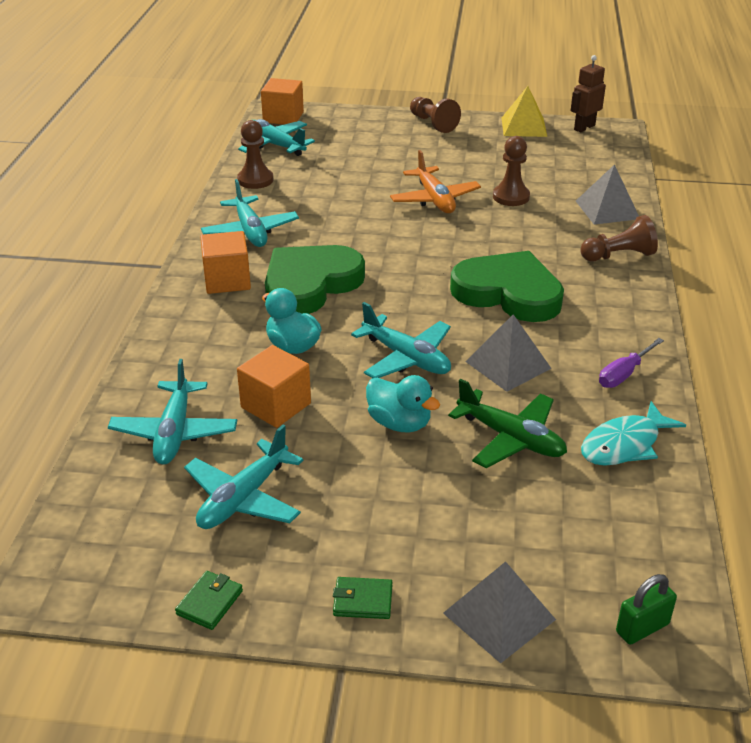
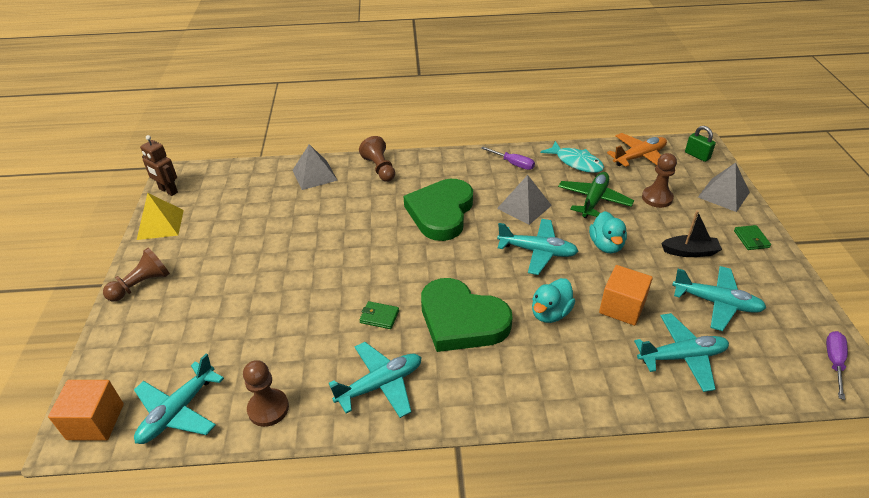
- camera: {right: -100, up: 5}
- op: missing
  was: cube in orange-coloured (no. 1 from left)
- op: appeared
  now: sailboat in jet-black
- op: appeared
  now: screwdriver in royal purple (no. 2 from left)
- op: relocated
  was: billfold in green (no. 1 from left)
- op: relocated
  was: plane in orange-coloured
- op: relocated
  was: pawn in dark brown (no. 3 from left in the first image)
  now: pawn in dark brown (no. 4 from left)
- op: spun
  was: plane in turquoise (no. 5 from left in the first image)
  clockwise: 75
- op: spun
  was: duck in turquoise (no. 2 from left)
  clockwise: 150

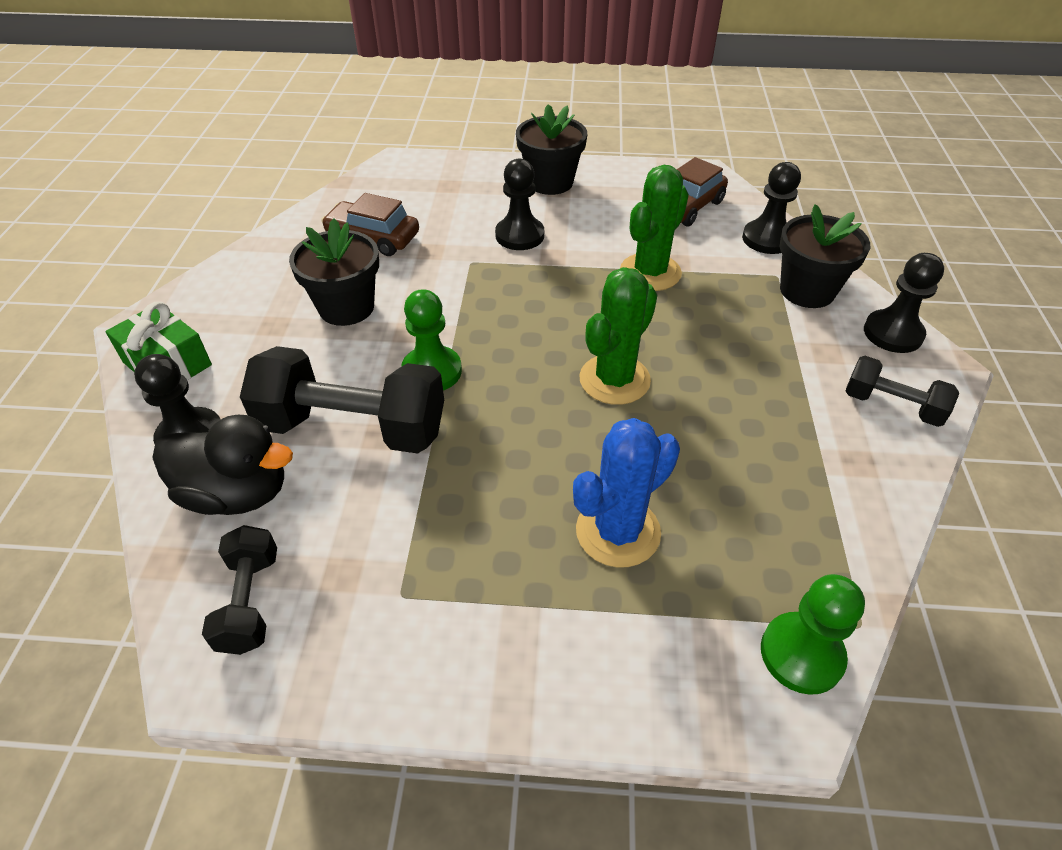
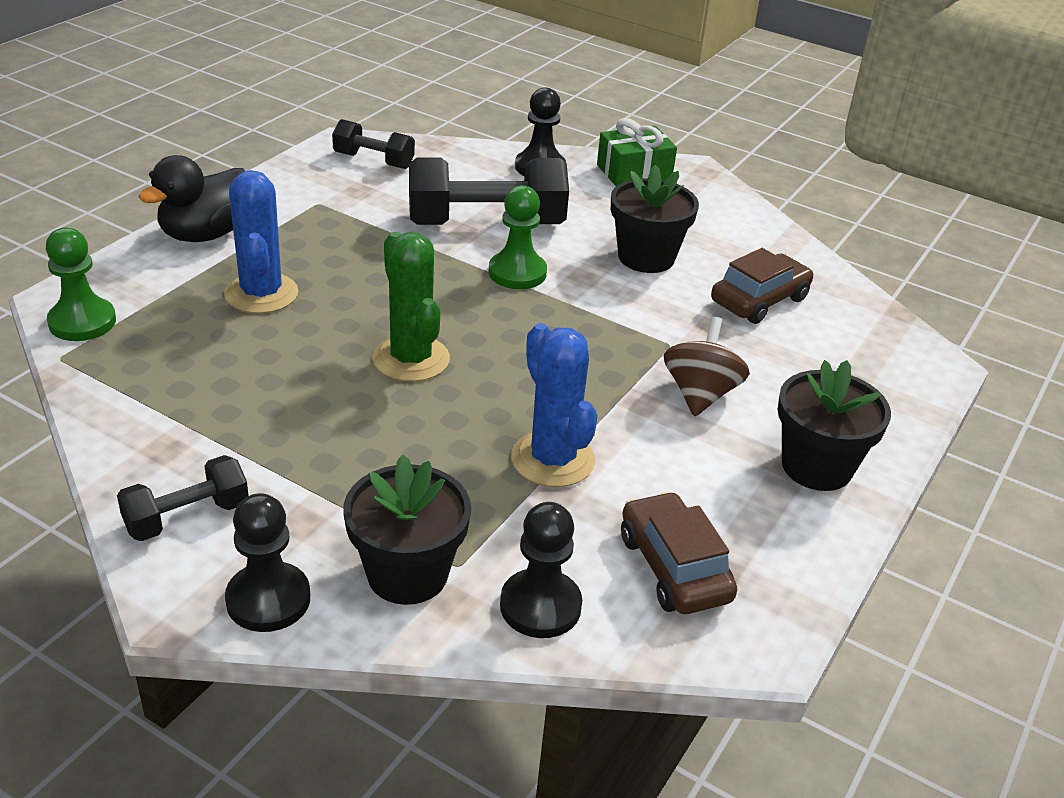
- camera: {right: 115, up: -10}
- op: relocated
  was: duck in jet-black
- op: exchanged
  was: pawn in jet-black (no. 2 from left)
  now: spinning top in dark brown
- op: colour
  was: saguaro cactus in green (no. 2 from left)
  now: saguaro cactus in blue (no. 2 from left)
- op: spun
  was: hand weight in jet-black (no. 2 from left in the first image)
  clockwise: 45

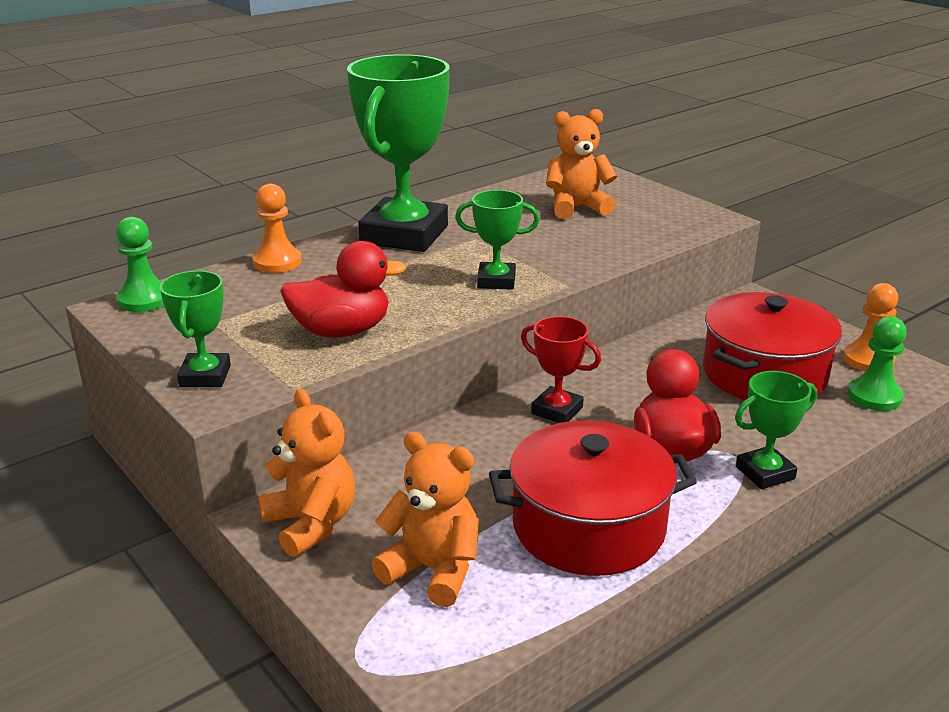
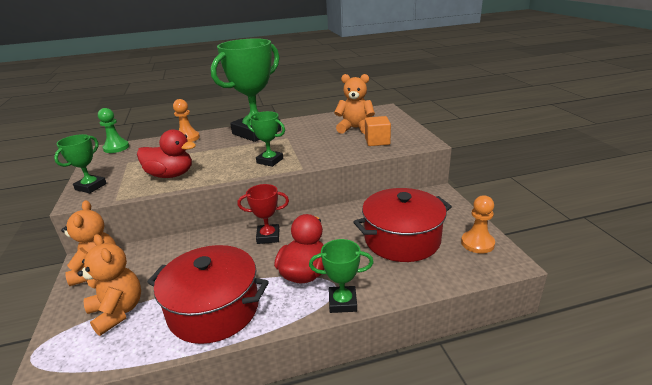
- camera: {right: 25, up: 0}
- op: missing
  was: pawn in green (no. 2 from left)
- op: appeared
  now: cube in orange-coloured
- op: spun
  was: trophy in scarlet
  clockwise: -60

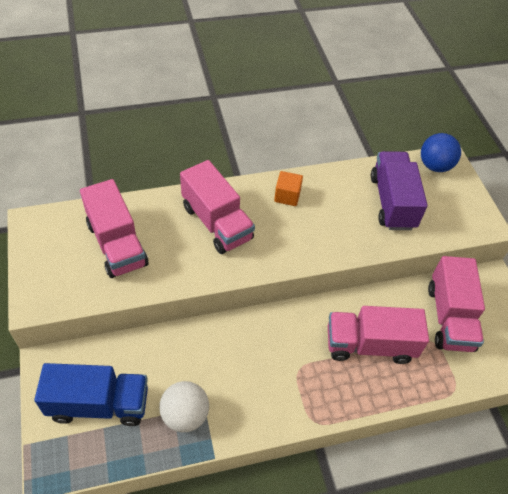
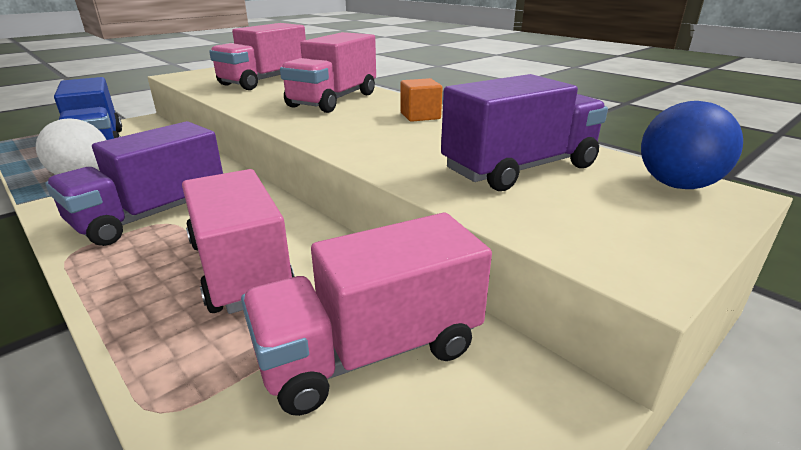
- camera: {right: 65, up: -25}
- op: appeared
  now: lorry in royal purple (no. 1 from left)

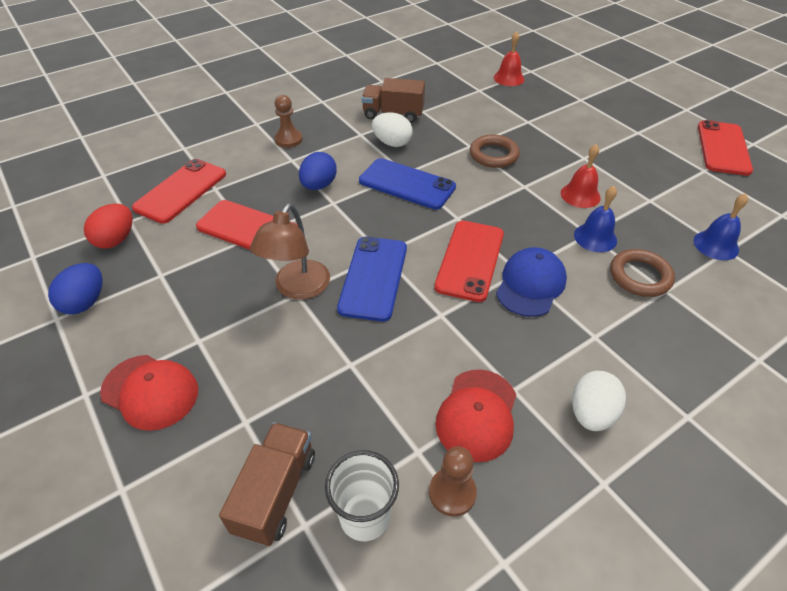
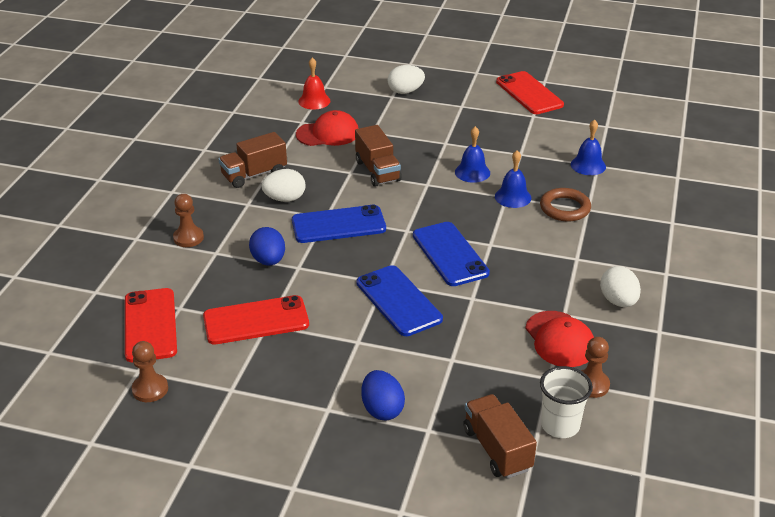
- camera: {right: -40, up: -10}
- op: missing
  was: lamp in dark brown
- op: missing
  was: peaked cap in blue
- op: appeared
  now: toy egg in white (no. 2 from left)
- op: relocated
  was: toy egg in blue (no. 1 from left in the first image)
  now: toy egg in blue (no. 2 from left)
- op: relocated
  was: peaked cap in scarlet (no. 1 from left)
- op: exchanged
  was: toy egg in scarlet
  now: pawn in dark brown (no. 1 from left)
- op: exchanged
  was: ring in dark brown (no. 1 from left)
  now: lorry in dark brown (no. 2 from left)
- op: colour
  was: mobile phone in scarlet (no. 3 from left)
  now: mobile phone in blue (no. 3 from left)
- op: colour
  was: hand bell in scarlet (no. 2 from left)
  now: hand bell in blue (no. 1 from left)

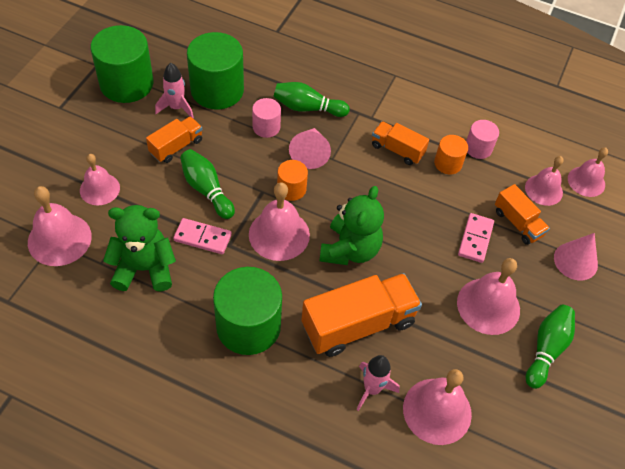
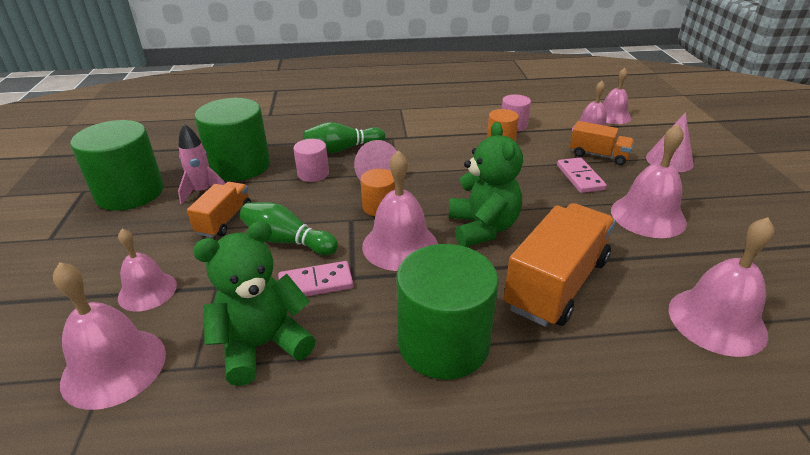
- camera: {right: -25, up: -20}
- op: missing
  was: spaceship in pink (no. 2 from left)
- op: missing
  was: lorry in orange-coloured (no. 3 from left)
- op: missing
  was: skittle in green (no. 3 from left)

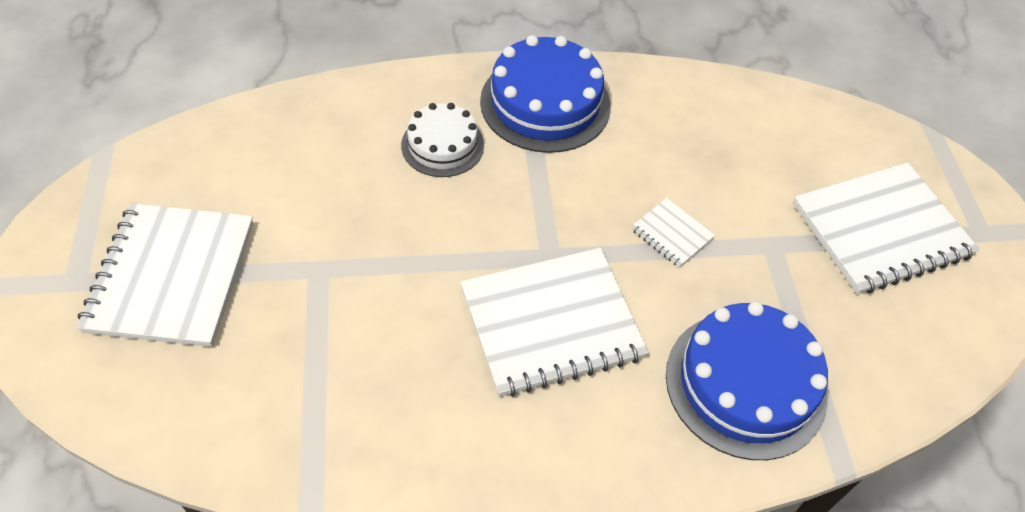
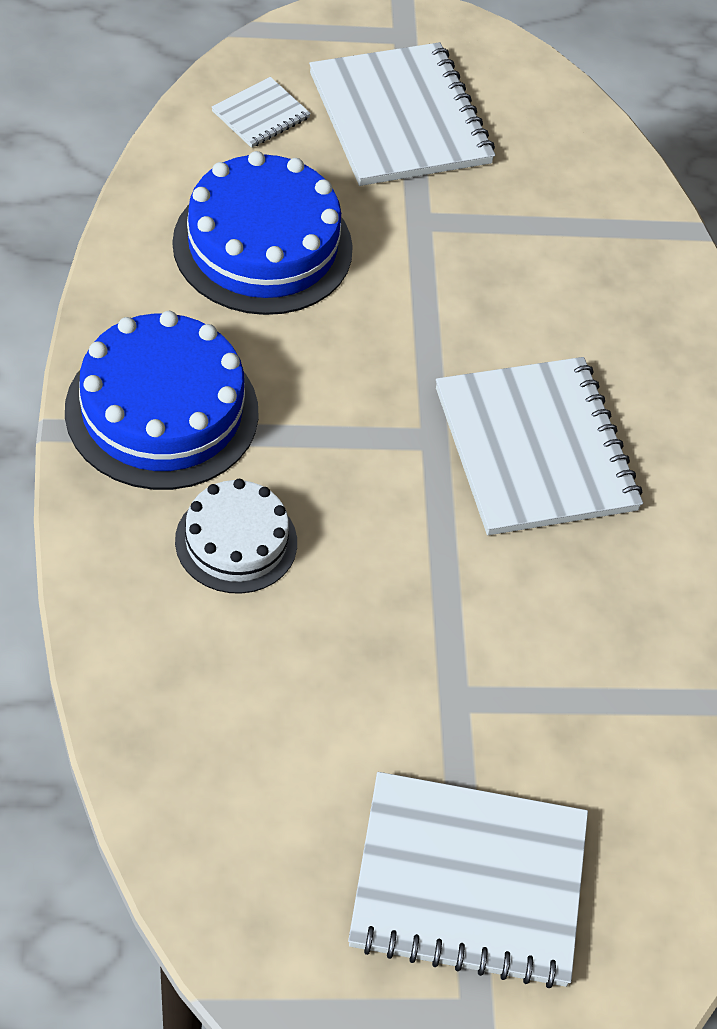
- camera: {right: -90, up: 0}
- op: relocated
  was: notepad in white (no. 3 from left in the first image)
  now: notepad in white (no. 1 from left)
- op: relocated
  was: cake in blue (no. 2 from left)

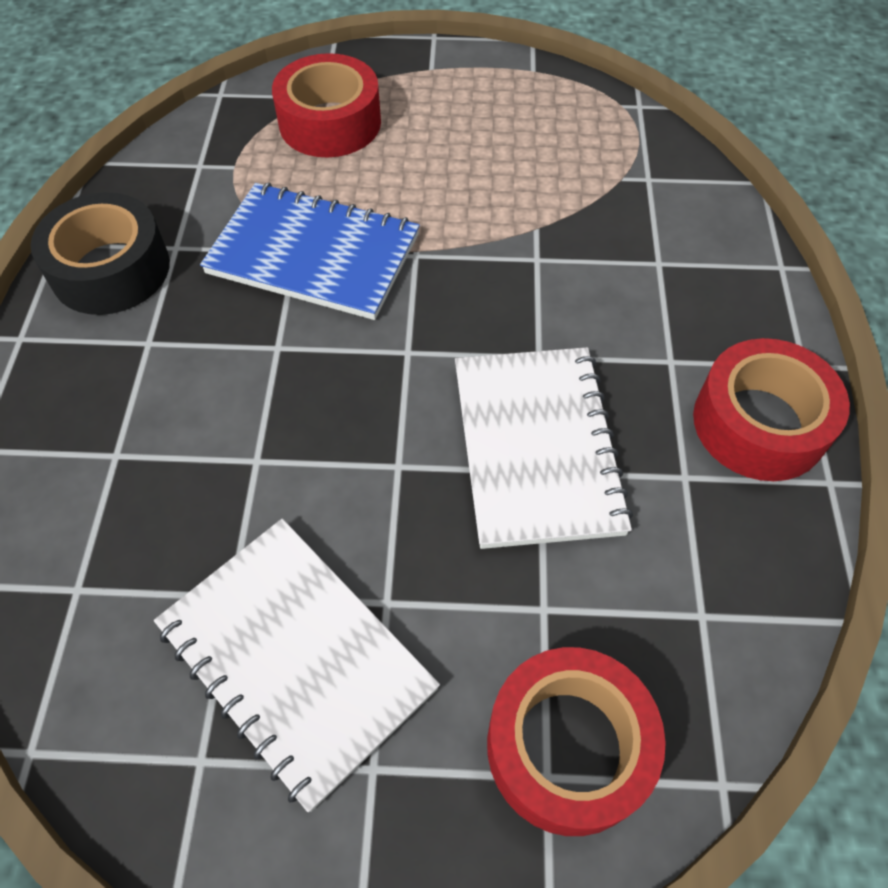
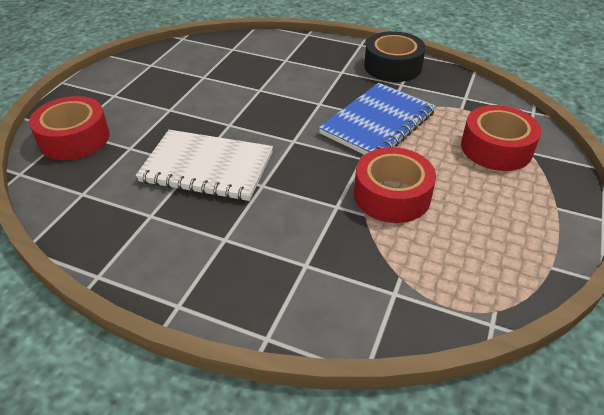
- camera: {right: 110, up: -15}
- op: missing
  was: notepad in white (no. 1 from left)
- op: relocated
  was: roll of tape in scarlet (no. 3 from left in the first image)
  now: roll of tape in scarlet (no. 2 from left)

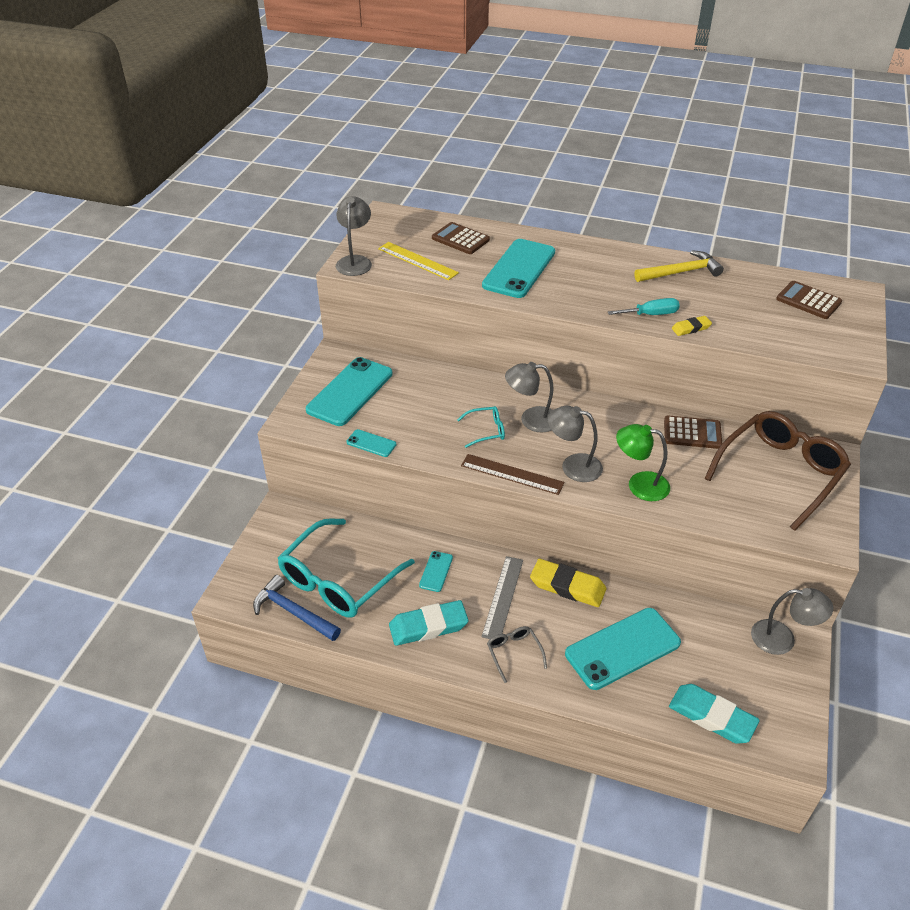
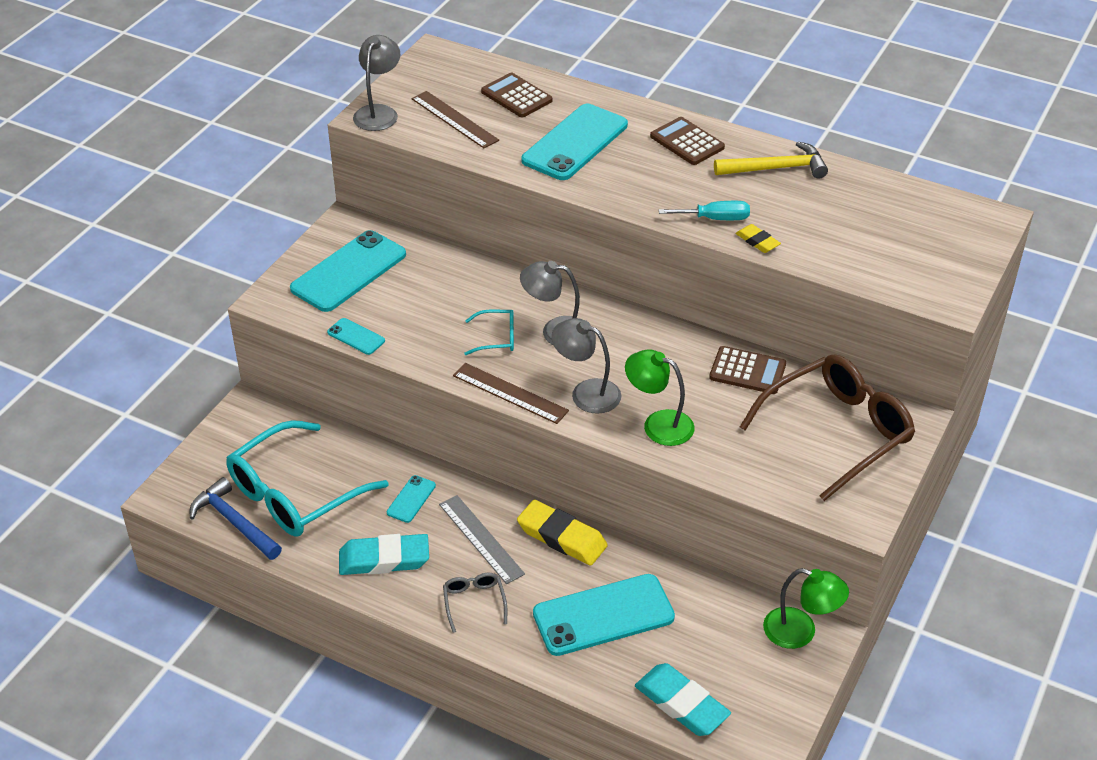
- camera: {right: 10, up: 0}
- op: relocated
  was: pocket calculator in dark brown (no. 3 from left in the first image)
  now: pocket calculator in dark brown (no. 2 from left)
- op: colour
  was: straightedge in yellow
  now: straightedge in dark brown (no. 1 from left)
- op: colour
  was: lamp in grey (no. 4 from left)
  now: lamp in green (no. 2 from left)
- op: spun
  was: straightedge in grey
  clockwise: -60
- op: spun
  was: pencil eraser in yellow (no. 2 from left)
  clockwise: 60

